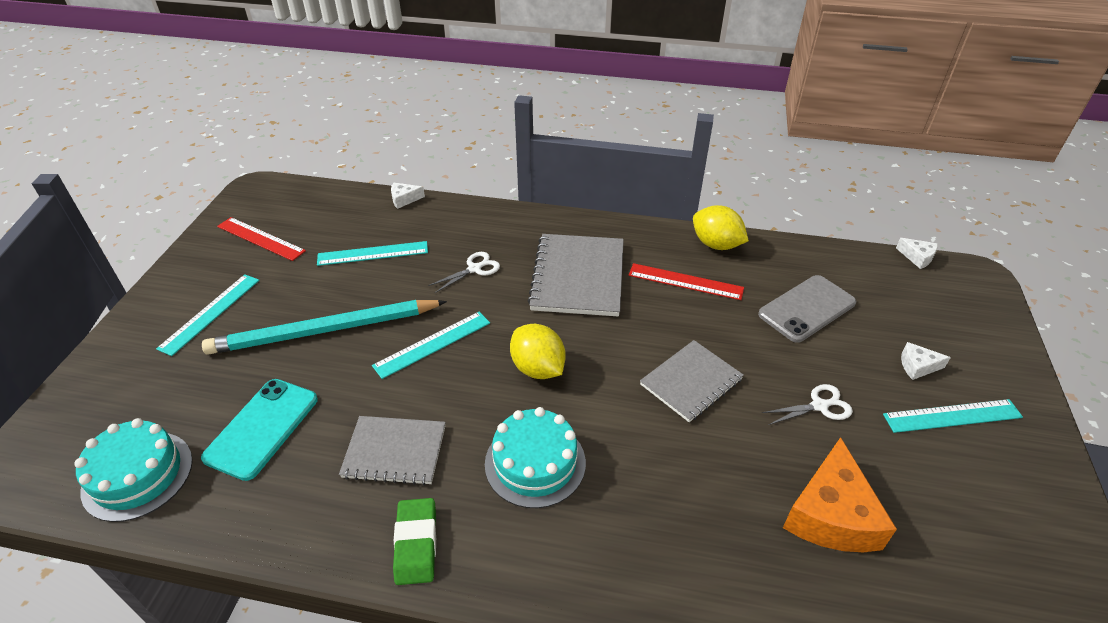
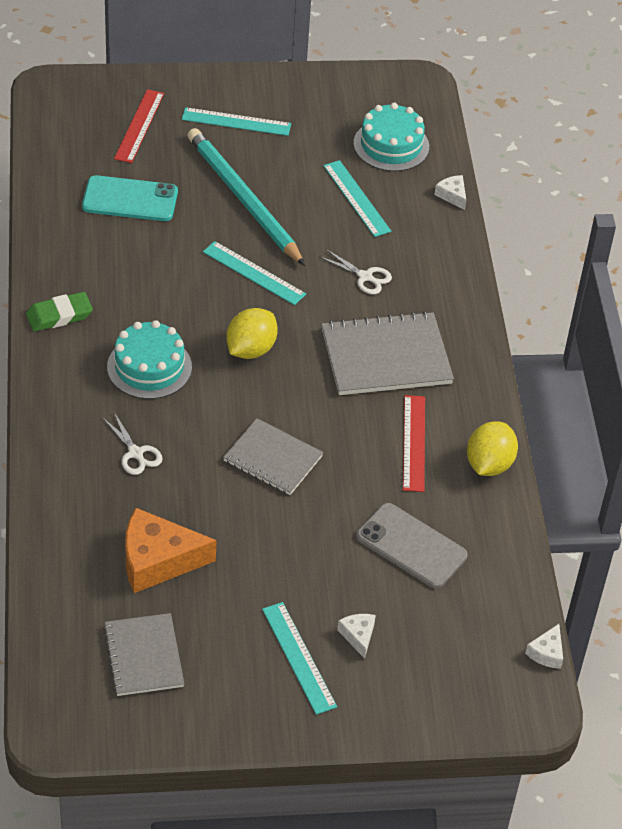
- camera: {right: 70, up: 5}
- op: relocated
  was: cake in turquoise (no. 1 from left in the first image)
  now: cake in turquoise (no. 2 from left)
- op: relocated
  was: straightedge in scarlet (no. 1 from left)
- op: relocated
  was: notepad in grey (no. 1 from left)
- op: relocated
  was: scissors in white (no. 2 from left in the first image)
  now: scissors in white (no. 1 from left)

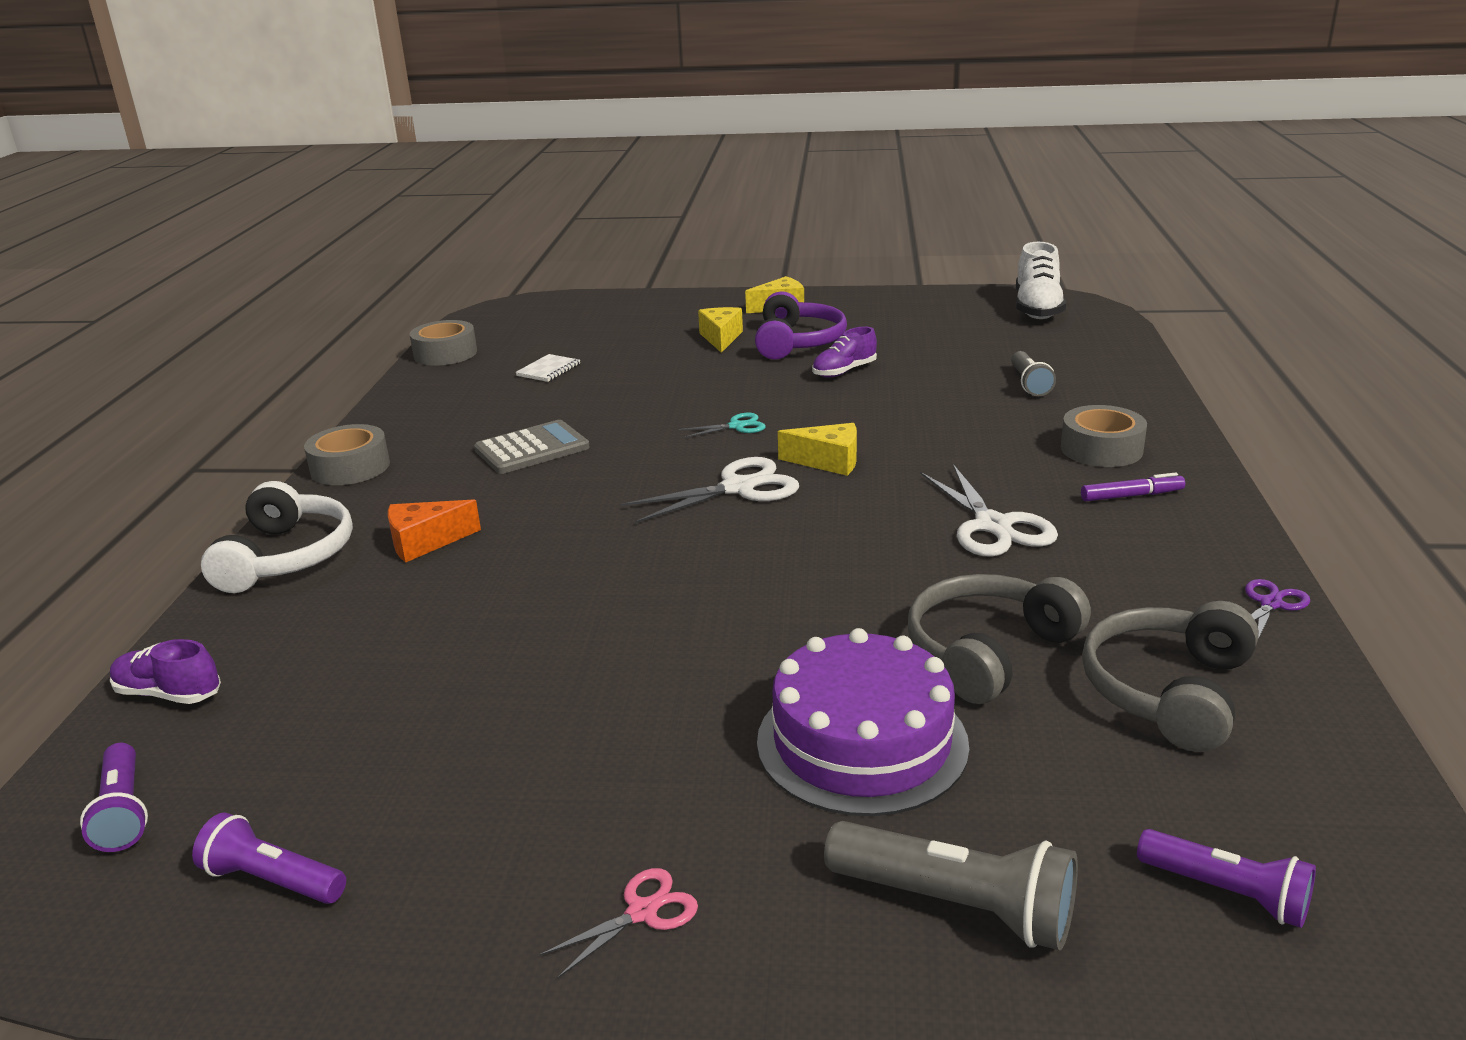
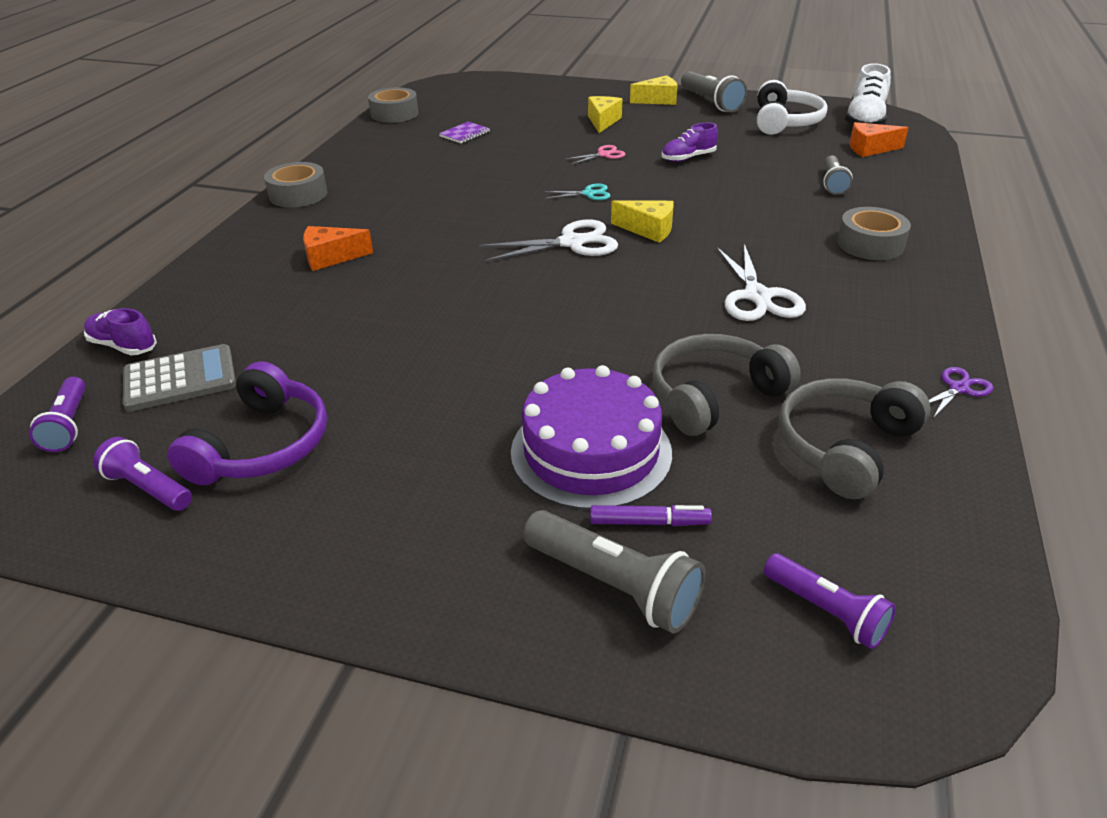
- camera: {right: 10, up: 10}
- op: appeared
  now: torch in grey (no. 2 from left)
- op: appeared
  now: piece of cheese in orange-coloured (no. 2 from left)
- op: relocated
  was: over-ear headphones in white
- op: relocated
  was: pocket calculator in grey
- op: relocated
  was: scissors in pink
- op: relocated
  was: over-ear headphones in royal purple
- op: relocated
  was: marker in royal purple
- op: colour
  was: notepad in white
  now: notepad in royal purple

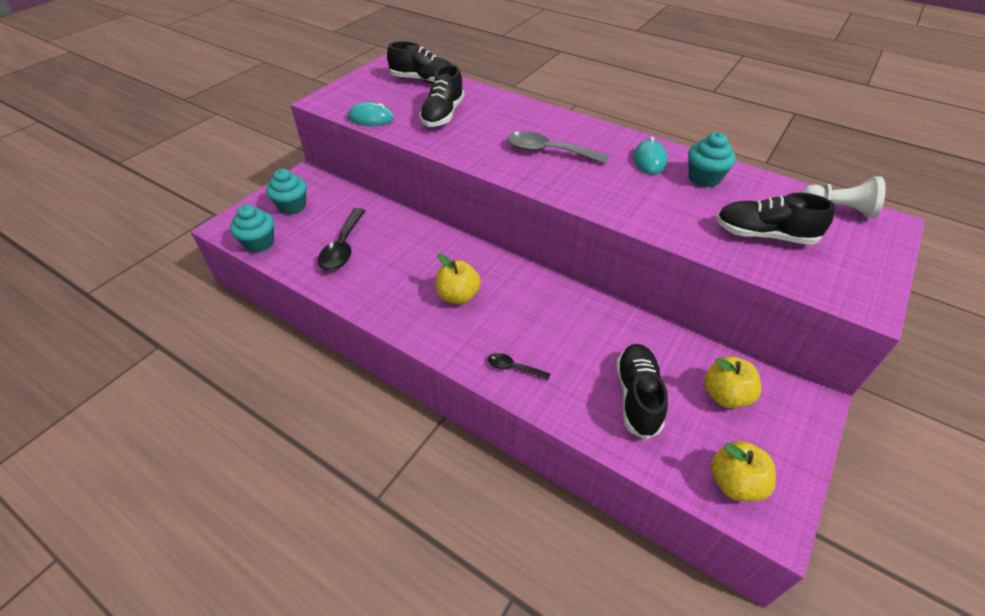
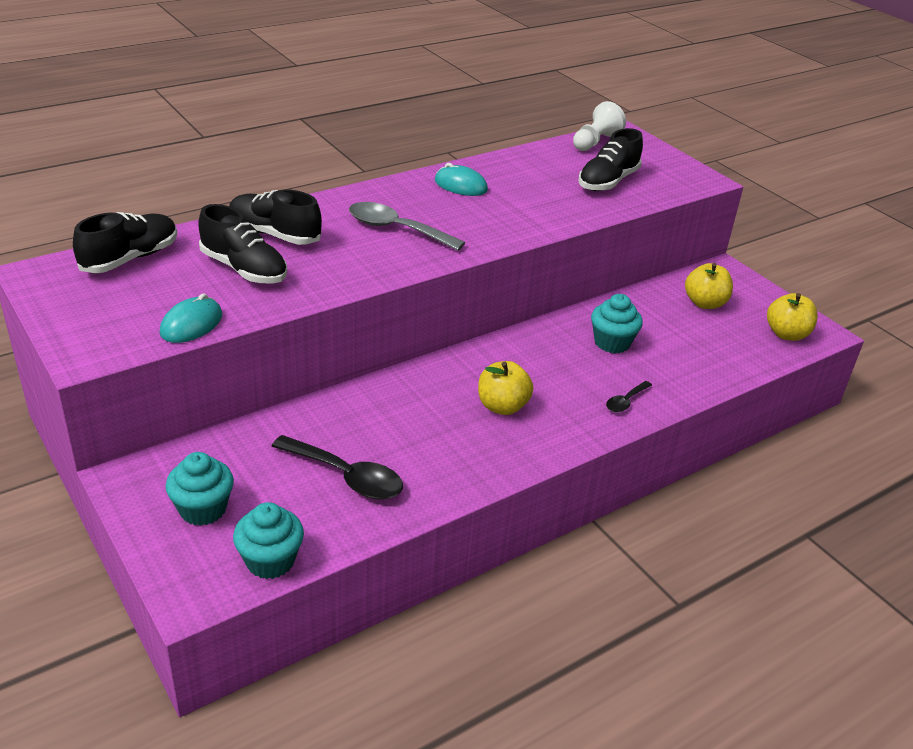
- camera: {right: -70, up: -10}
- op: relocated
  was: sneaker in jet-black (no. 3 from left)
- op: relocated
  was: muffin in turquoise (no. 3 from left)
- op: spun
  was: spoon in grey
  clockwise: 75

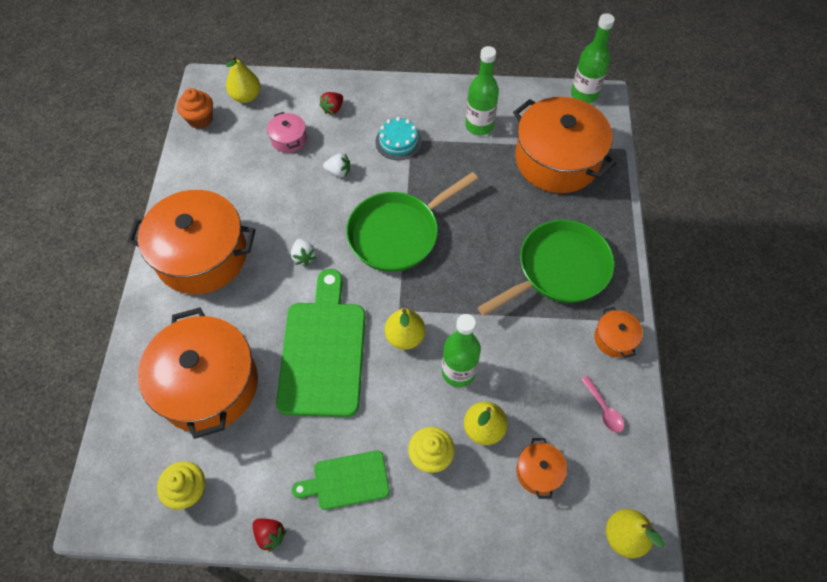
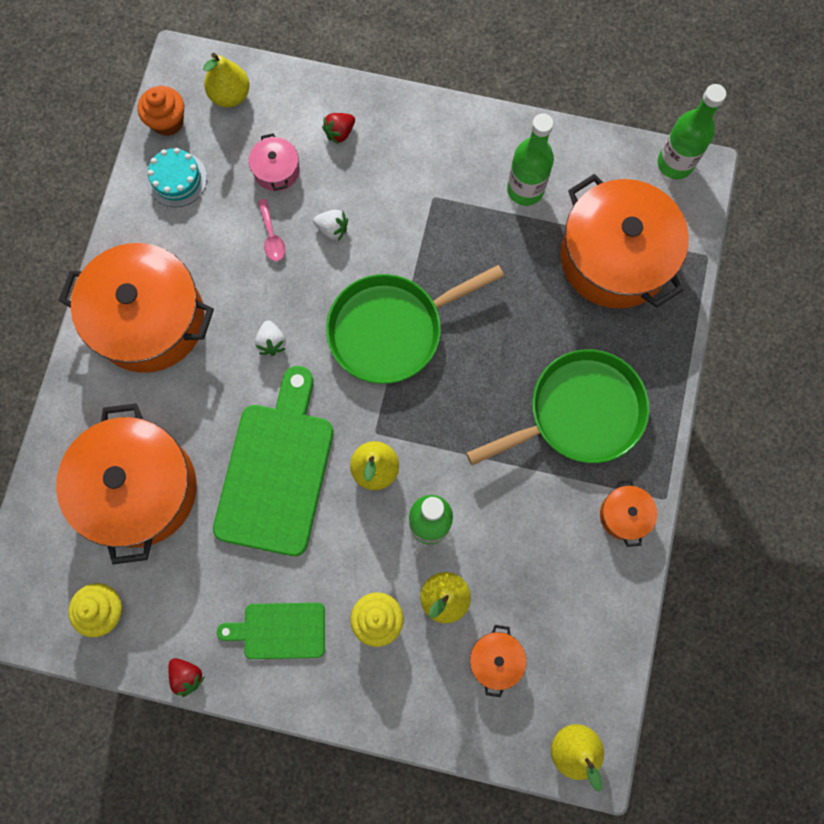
- camera: {right: 10, up: 15}
- op: relocated
  was: cake in turquoise
- op: relocated
  was: spoon in pink

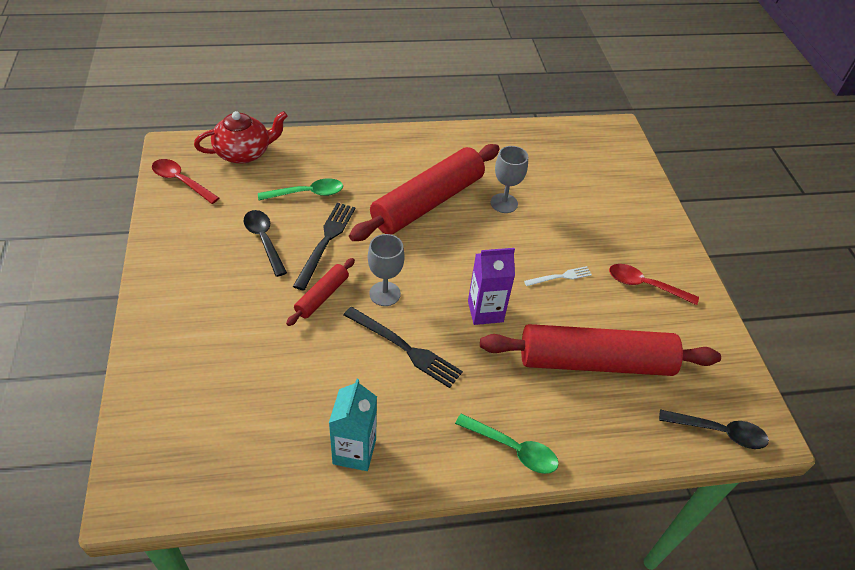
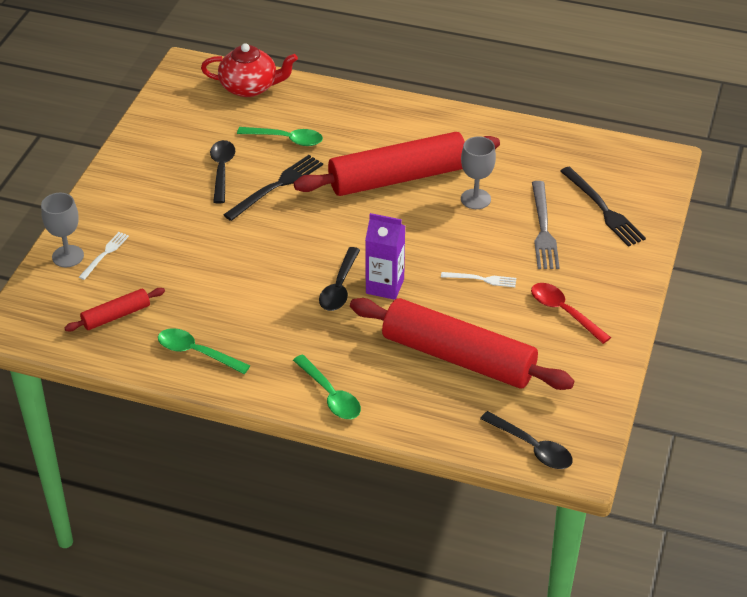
- camera: {right: 30, up: -5}
- op: missing
  was: spoon in scarlet (no. 1 from left)
- op: appeared
  now: dinner fork in white (no. 1 from left)
- op: appeared
  now: spoon in jet-black (no. 2 from left)
- op: appeared
  now: dinner fork in grey
- op: relocated
  was: pastry roller in scarlet (no. 1 from left)
- op: relocated
  was: dinner fork in jet-black (no. 2 from left)
- op: relocated
  was: wine glass in grey (no. 1 from left)
- op: exchanged
  was: carton in turquoise
  now: spoon in green (no. 1 from left)

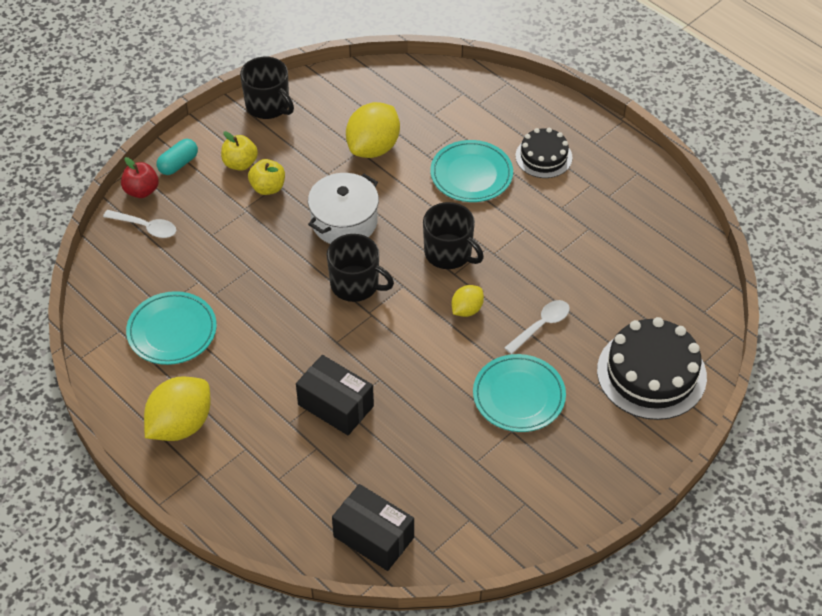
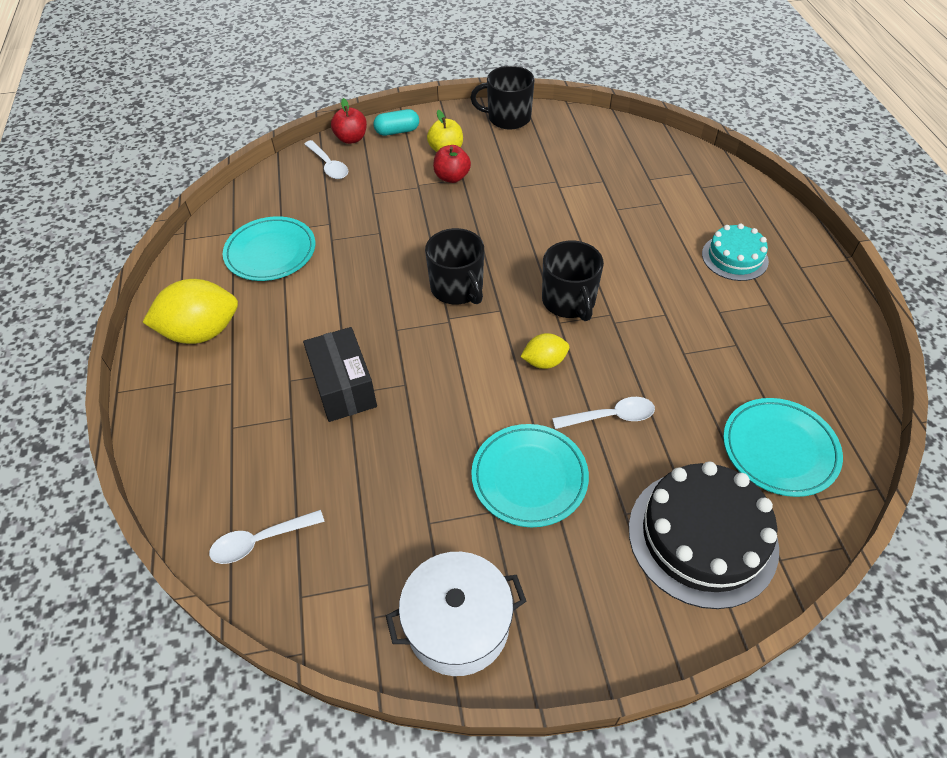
- camera: {right: 35, up: 0}
- op: missing
  was: citrus fruit in yellow (no. 2 from left)
- op: relocated
  was: stockpot in white
- op: relocated
  was: dinner plate in turquoise (no. 2 from left in the first image)
  now: dinner plate in turquoise (no. 3 from left)
- op: exchanged
  was: parcel in jet-black (no. 2 from left)
  now: spoon in white (no. 1 from left)
- op: colour
  was: apple in yellow (no. 2 from left)
  now: apple in scarlet (no. 2 from left)
- op: colour
  was: cake in jet-black (no. 1 from left)
  now: cake in turquoise
- op: spun
  was: tea mug in jet-black (no. 1 from left in the first image)
  clockwise: 105

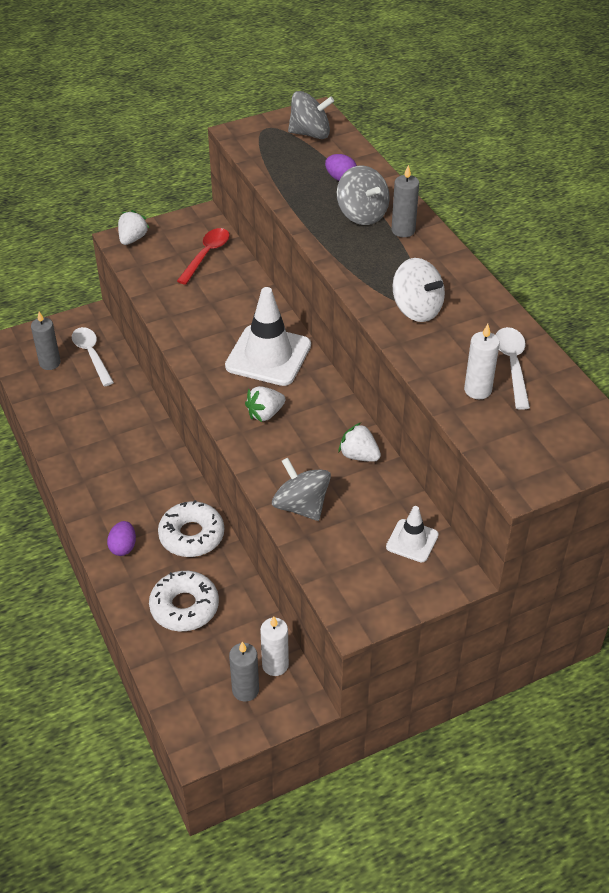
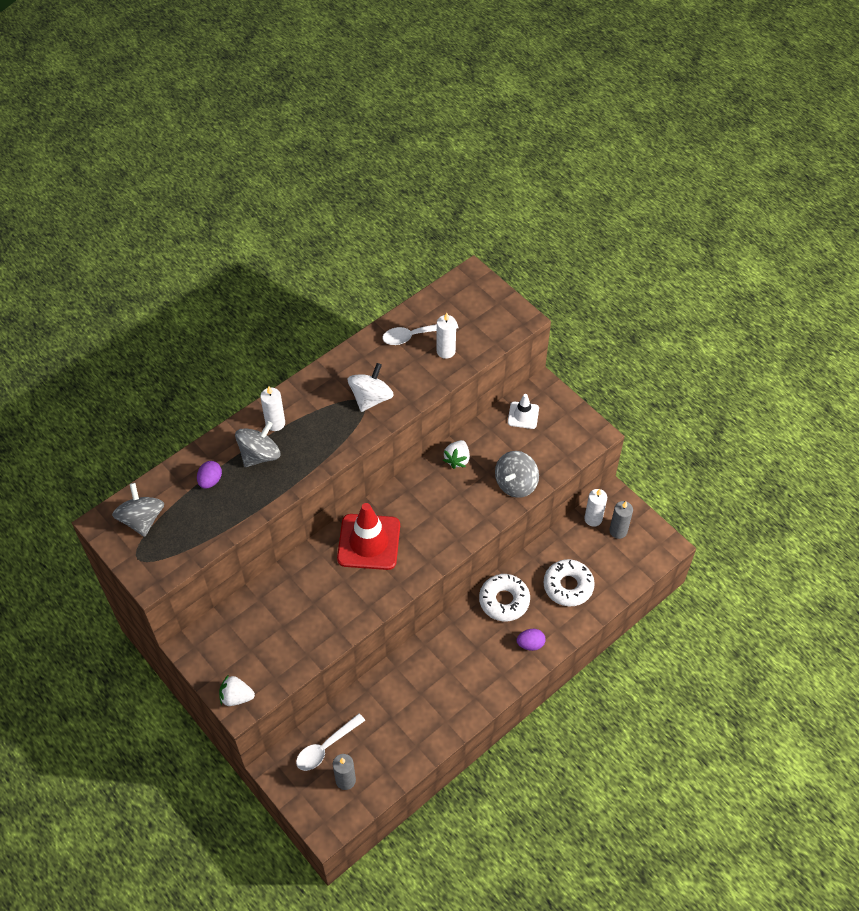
- camera: {right: -105, up: 10}
- op: missing
  was: spoon in scarlet
- op: missing
  was: strawberry in white (no. 2 from left)
- op: colour
  was: safety cone in white (no. 1 from left)
  now: safety cone in scarlet
- op: colour
  was: wax candle in grey (no. 3 from left)
  now: wax candle in white (no. 1 from left)

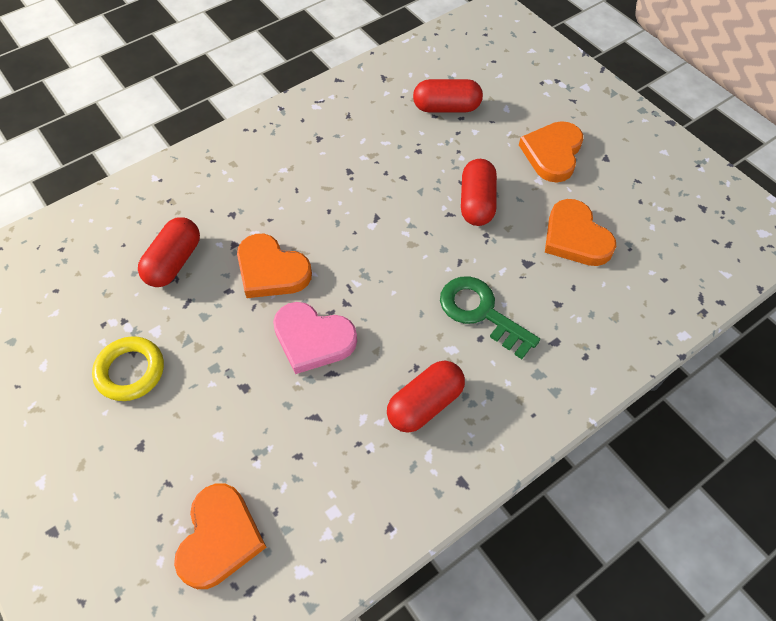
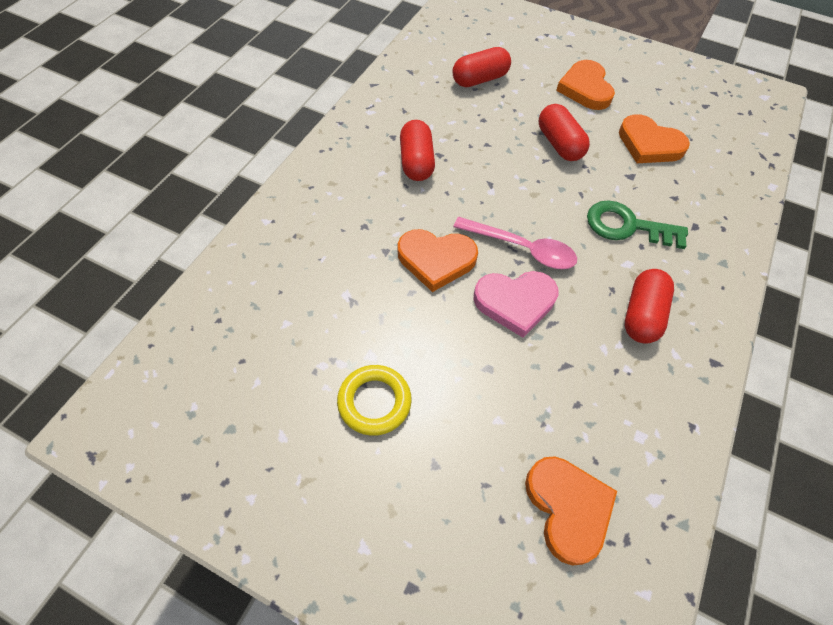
- camera: {right: -30, up: 0}
- op: appeared
  now: spoon in pink
- op: relocated
  was: pill shape in scarlet (no. 1 from left)

